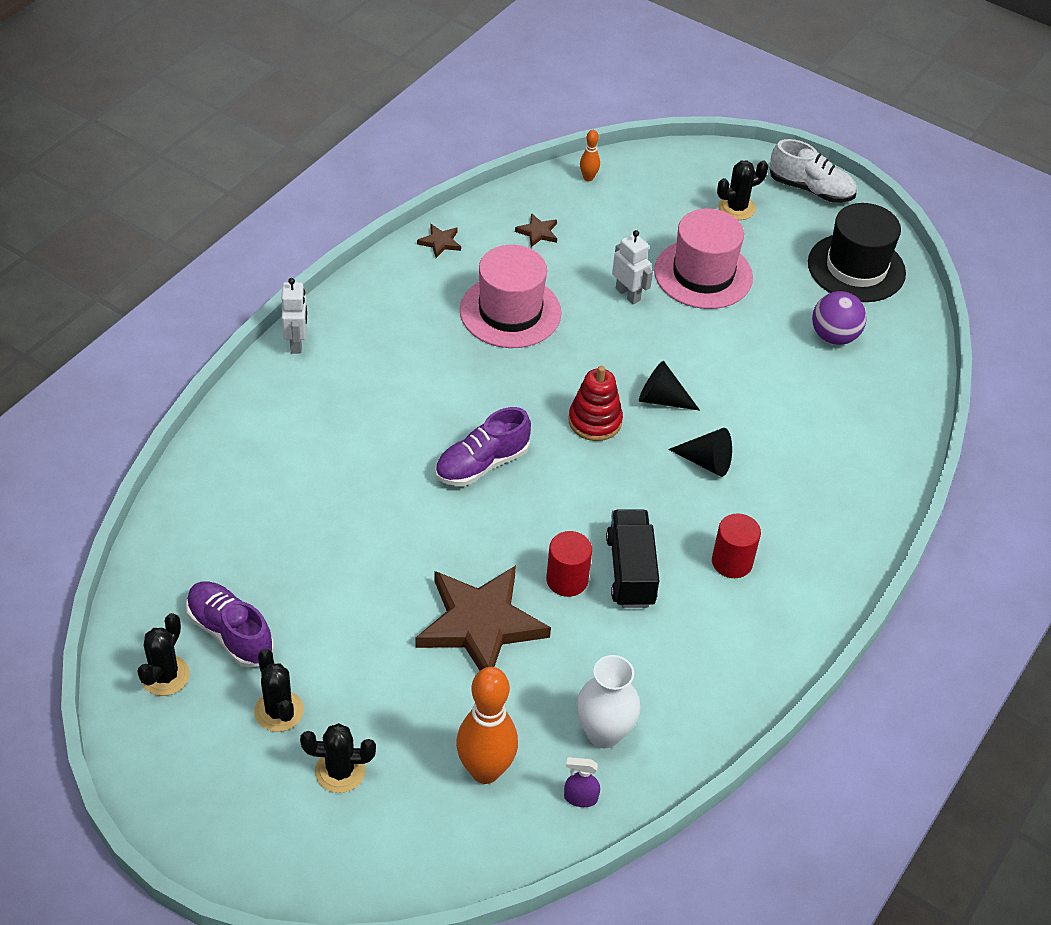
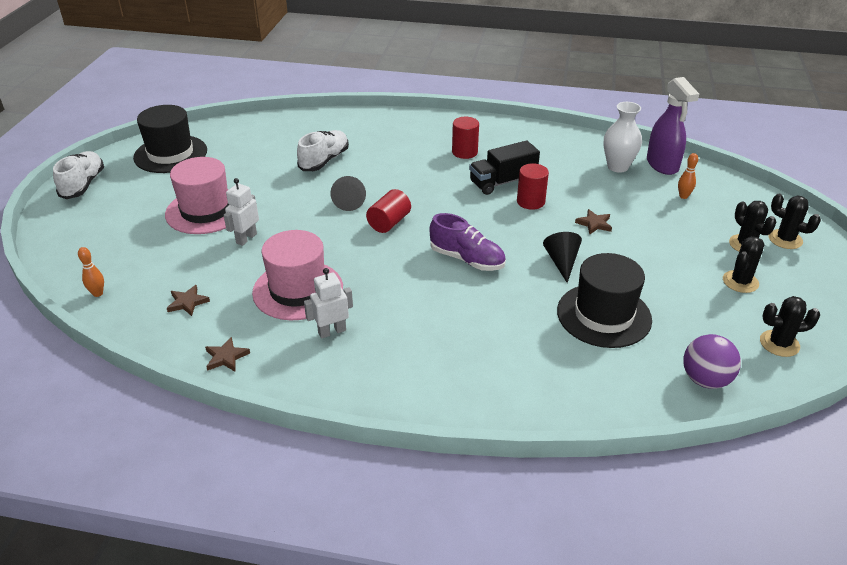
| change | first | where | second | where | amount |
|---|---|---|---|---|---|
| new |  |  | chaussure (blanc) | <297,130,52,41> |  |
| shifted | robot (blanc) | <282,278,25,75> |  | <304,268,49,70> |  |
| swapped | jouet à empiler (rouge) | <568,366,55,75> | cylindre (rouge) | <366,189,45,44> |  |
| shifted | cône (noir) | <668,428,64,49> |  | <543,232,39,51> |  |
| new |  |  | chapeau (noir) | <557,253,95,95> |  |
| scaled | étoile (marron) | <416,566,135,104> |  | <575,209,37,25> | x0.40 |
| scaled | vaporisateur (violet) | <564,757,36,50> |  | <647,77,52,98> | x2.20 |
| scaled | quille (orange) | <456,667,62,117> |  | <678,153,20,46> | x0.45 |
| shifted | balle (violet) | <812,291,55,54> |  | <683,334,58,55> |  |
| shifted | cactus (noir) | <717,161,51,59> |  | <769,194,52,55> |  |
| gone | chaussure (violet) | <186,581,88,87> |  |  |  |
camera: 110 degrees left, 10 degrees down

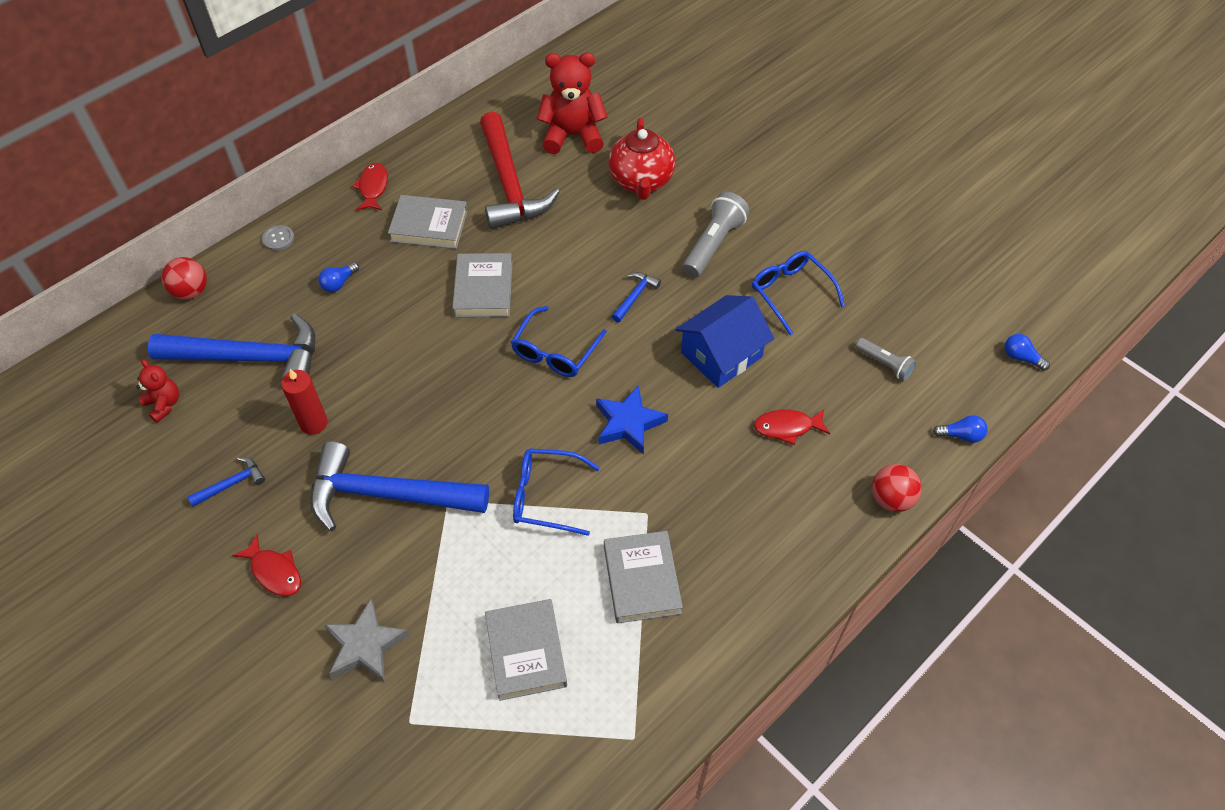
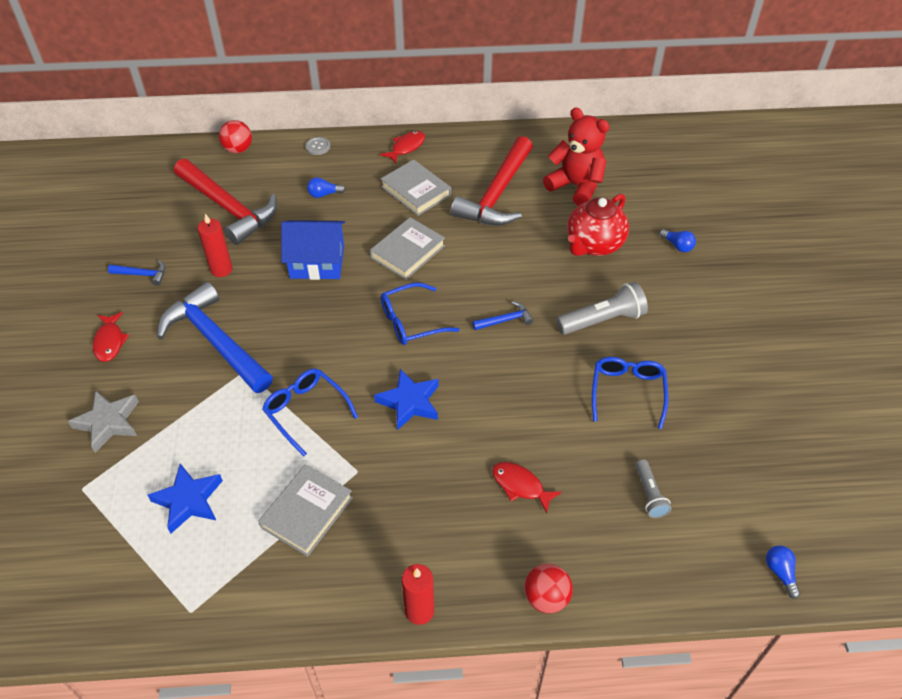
| change | first | where | second | where | amount |
|---|---|---|---|---|---|
| swapped | livre (gris) | <485,599,82,102> | étoile (bleu) | <148,464,75,69> |  |
| repainted | marteau (bleu) | <148,313,167,68> | marteau (rouge) | <174,159,103,86> |  |
| shifted | maison (bleu) | <675,295,99,93> |  | <281,220,64,60> |  |
| new |  |  | bougie (rouge) | <402,564,32,61> |  |
| shifted | ampoule (bleu) | <933,415,55,28> |  | <659,229,37,23> |  |
| gone | ours en peluche (rouge) | <136,359,43,64> |  |  |  |
camera: 40 degrees right, 5 degrees down

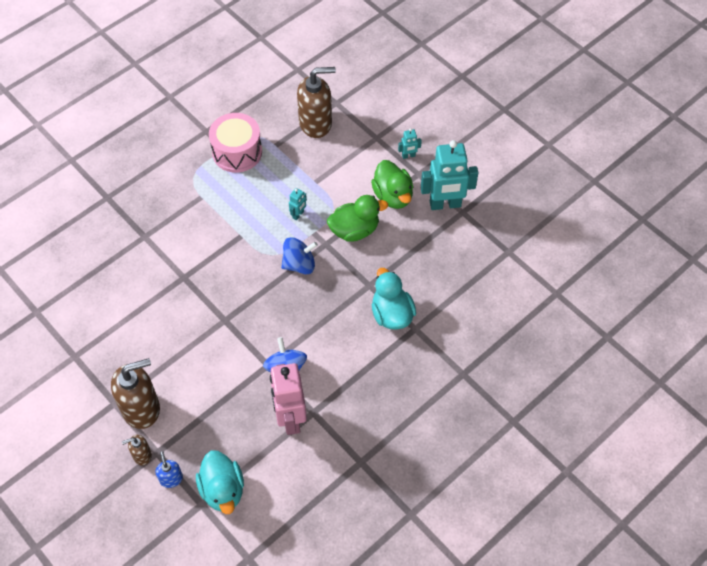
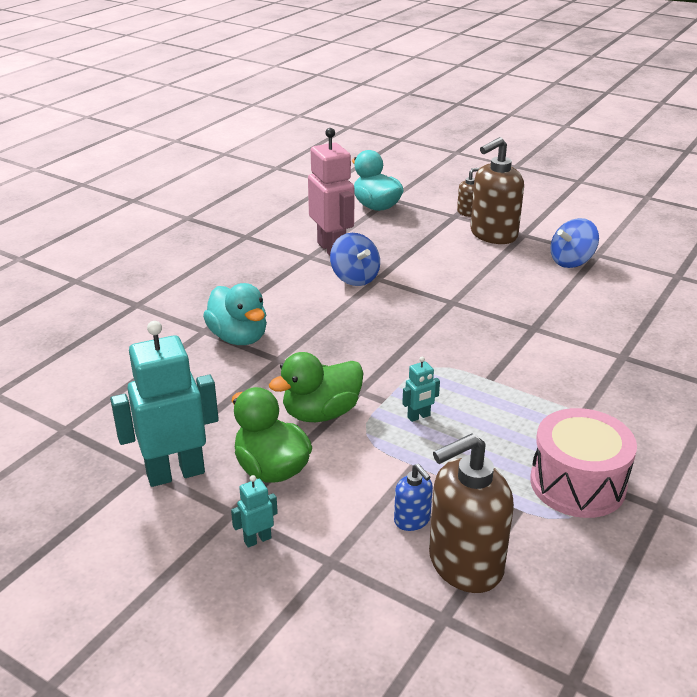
| change | first | where | second | where | amount |
|---|---|---|---|---|---|
| shifted | distributeur de savon (bleu) | <155,451,28,37> |  | <394,464,39,67> |  |
| rotated | robot (turquoise) | <289,188,18,32> |  | <402,356,38,66> | 135 degrees counterclockwise |
| shifted | toupie (bleu) | <281,237,37,37> |  | <550,218,49,50> |  |
camera: 165 degrees right, 25 degrees down

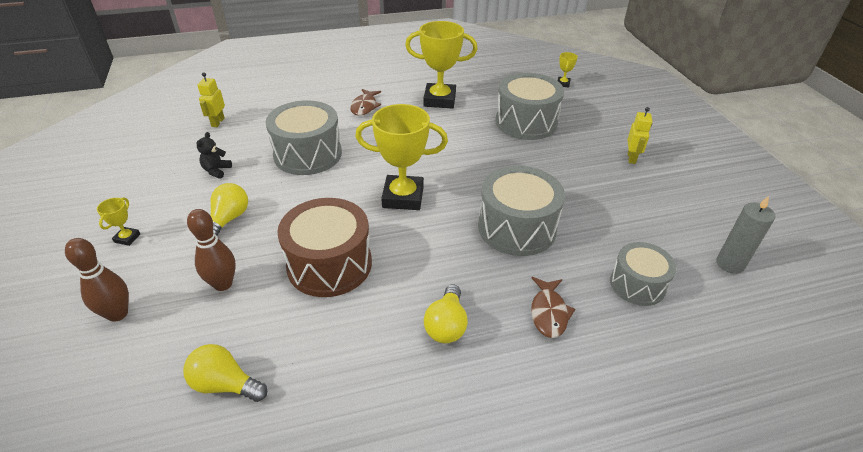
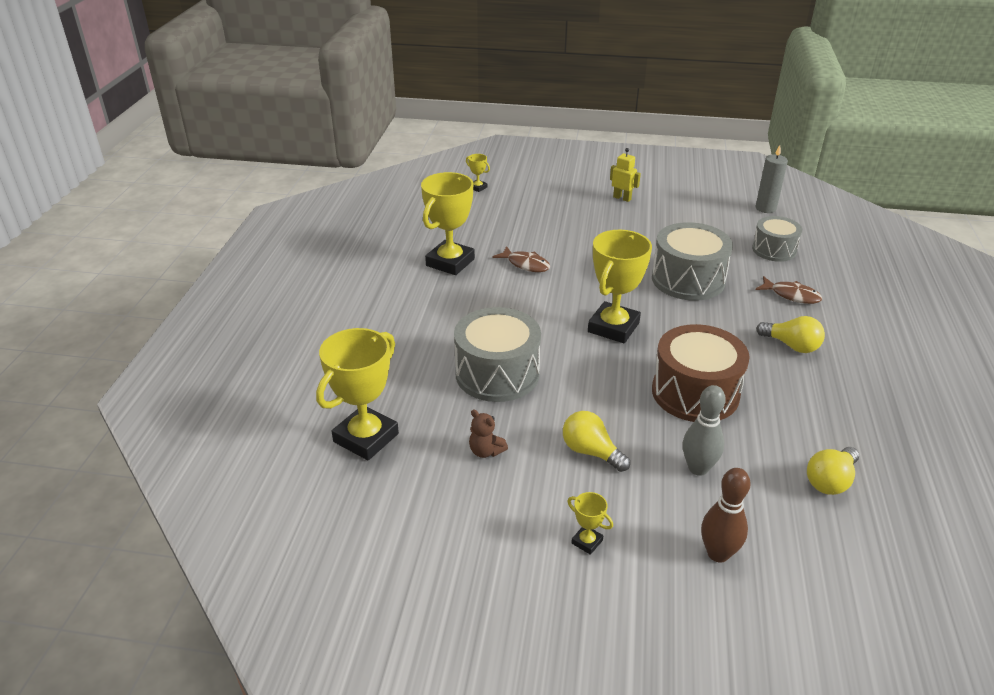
| change | first | where | second | where | amount |
|---|---|---|---|---|---|
| swapped | robot (jaune) | <197,72,28,55> | trophée (jaune) | <316,328,83,132> |  |
| repainted | ours en peluche (noir) | <196,132,36,47> | ours en peluche (marron) | <469,410,39,48> |  |
| shifted | poisson (marron) | <350,89,31,27> |  | <492,246,58,26> |  |
| repainted | quille (marron) | <187,209,49,82> | quille (gris) | <683,385,43,91> |  |
| gone | tambour (gris) | <495,73,69,67> |  |  |  |
camera: 65 degrees left, 5 degrees down

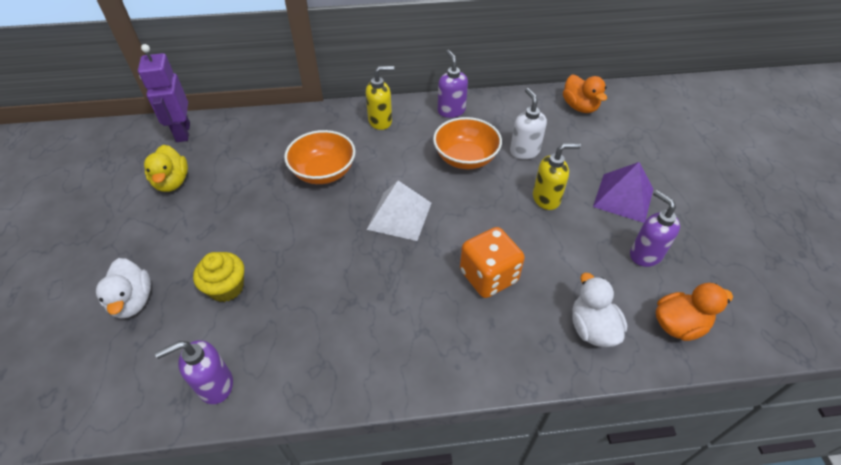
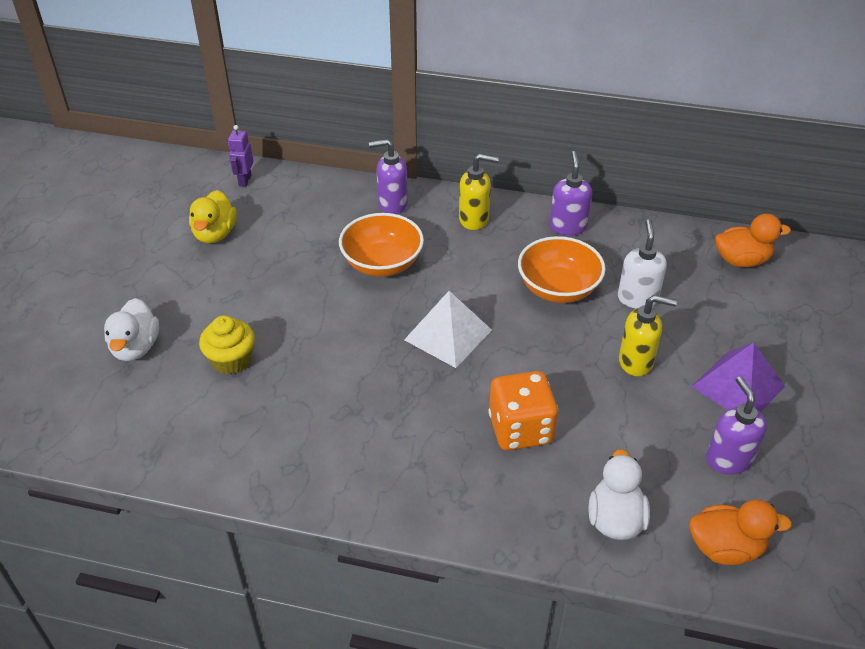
| change | first | where | second | where | amount |
|---|---|---|---|---|---|
| scaled | robot (violet) | <138,44,52,98> |  | <228,125,25,62> | x0.57 |
| shifted | distributeur de savon (violet) | <155,340,78,64> |  | <369,139,39,75> |  |
| rotated | canard (orange) | <563,75,44,38> |  | <715,214,76,53> | 90 degrees counterclockwise |
camera: 20 degrees right, 5 degrees down

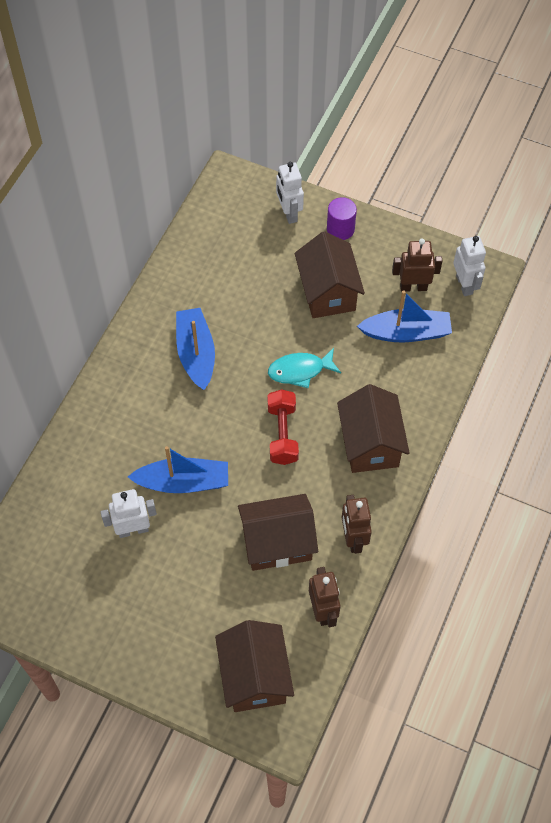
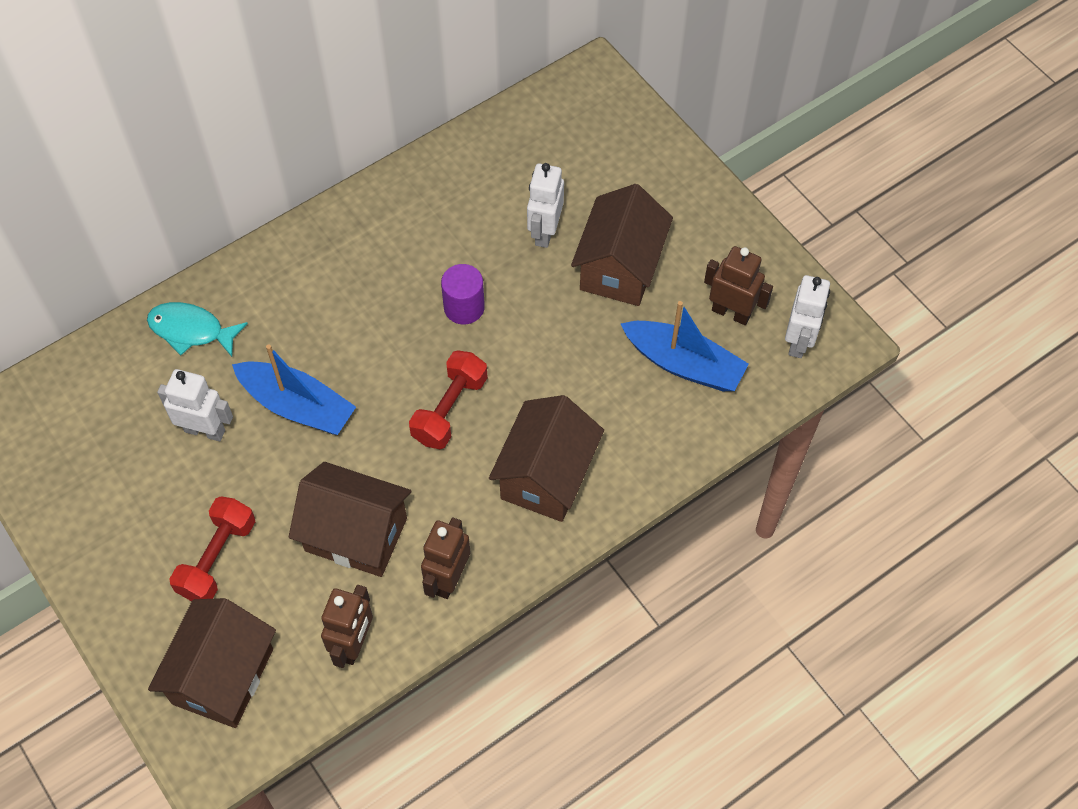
| change | first | where | second | where | amount |
|---|---|---|---|---|---|
| shifted | poisson (turquoise) | <268,348,73,40> |  | <147,302,101,55> |  |
| new |  |  | haltère (rouge) | <169,496,86,105> |  |
| shifted | cylindre (violet) | <327,197,30,43> |  | <441,264,44,60> |  |
| shifted | robot (blanc) | <276,162,28,62> |  | <527,163,37,85> |  |
| gone | bateau (bleu) | <176,308,39,82> |  |  |  |
camera: 30 degrees right, 0 degrees up

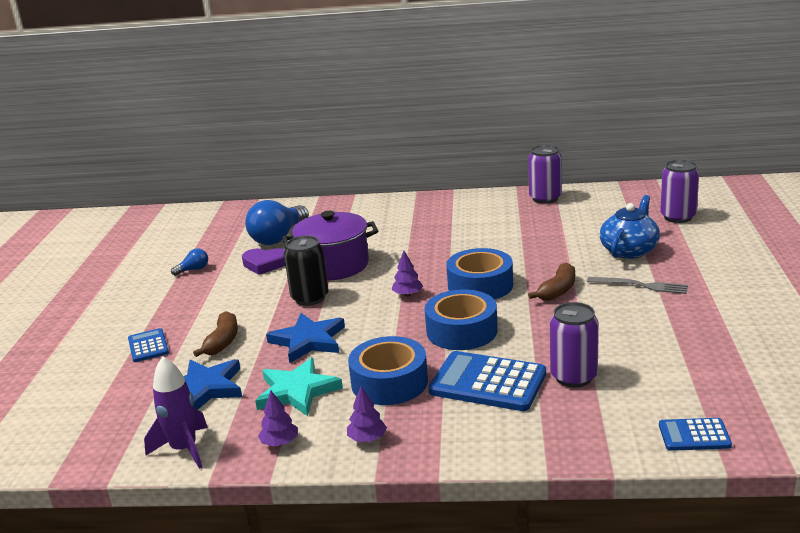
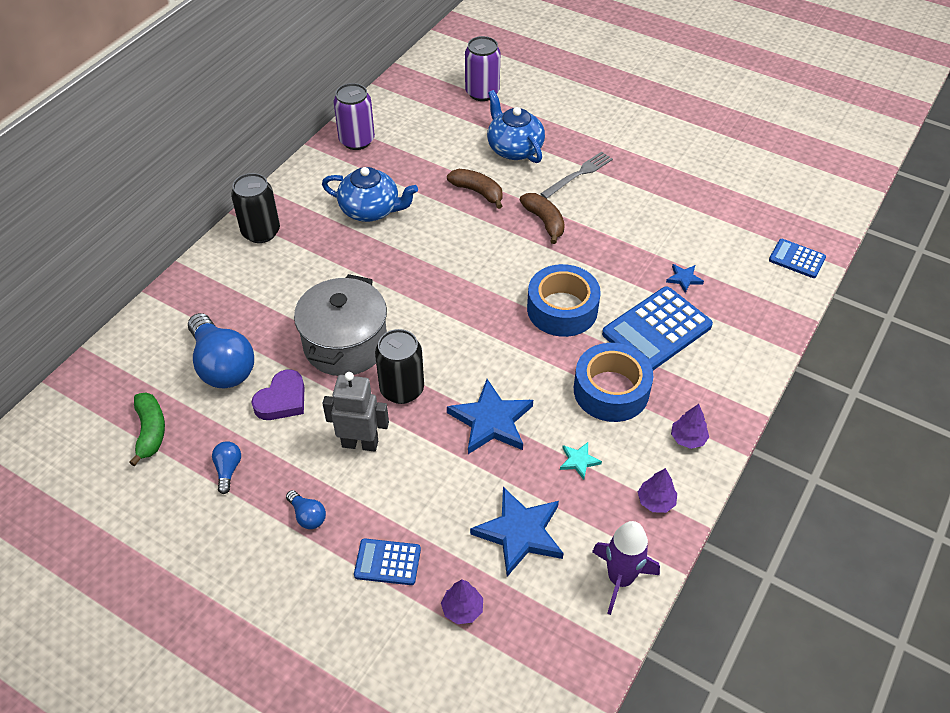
| change | first | where | second | where | amount |
|---|---|---|---|---|---|
| new |  |  | banane (vert) | <129,392,36,74> |  |
| new |  |  | canette (noir) | <231,173,49,70> |  |
| new |  |  | ampoule (bleu) | <286,490,40,39> |  |
| repainted | marmite (violet) | <283,211,95,69> | marmite (gris) | <294,274,93,102> |  |
| new |  |  | théière (bleu) | <322,167,96,55> |  |
| new |  |  | robot (gris) | <322,372,67,80> |  |
| shifted | arbre (violet) | <392,251,31,45> |  | <441,579,42,45> |  |
| shifted | banane (marron) | <193,311,45,46> |  | <447,169,56,40> |  |
| scaled | étoile (turquoise) | <255,358,88,58> |  | <560,442,42,38> | x0.47 |
| swapped | canette (violet) | <550,302,49,85> | étoile (bleu) | <666,264,38,29> |  |
| rotated | calculatrice (bleu) | <659,418,73,33> |  | <769,239,57,39> | 90 degrees clockwise |
| gone | ruban adhésif (bleu) | <446,248,67,52> |  |  |  |
camera: 65 degrees left, 25 degrees up

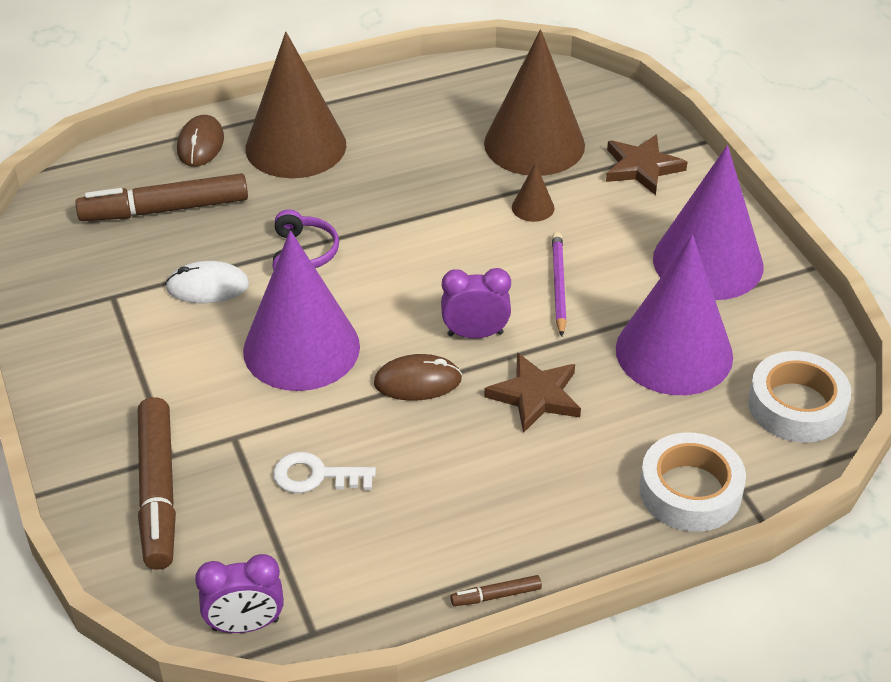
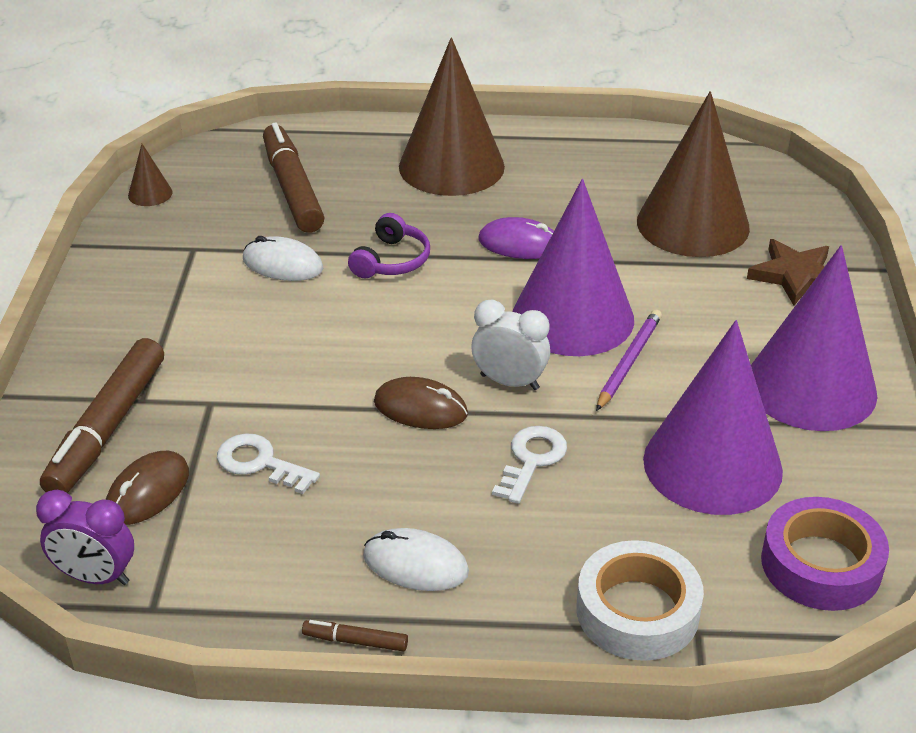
| change | first | where | second | where | amount |
|---|---|---|---|---|---|
| shifted | souris (marron) | <177,115,47,52> |  | <106,451,83,74> |  |
| shifted | cône (marron) | <512,163,42,59> |  | <128,144,45,62> |  |
| rotated | feutre (marron) | <75,173,173,48> |  | <263,122,61,111> | 60 degrees clockwise |
| new |  |  | souris (blanc) | <363,528,106,63> |  |
| repainted | réveil (violet) | <441,268,70,70> | réveil (blanc) | <471,300,79,90> |  |
| new |  |  | souris (violet) | <478,217,76,42> |  |
| swapped | étoile (marron) | <484,352,97,81> | clé (blanc) | <492,426,75,78> |  |
| shifted | cône (violet) | <243,230,117,161> |  | <513,179,121,177> |  |
| repainted | ruban adhésif (blanc) | <748,351,103,92> | ruban adhésif (violet) | <761,497,128,114> |  |
camera: 25 degrees right, 5 degrees down

